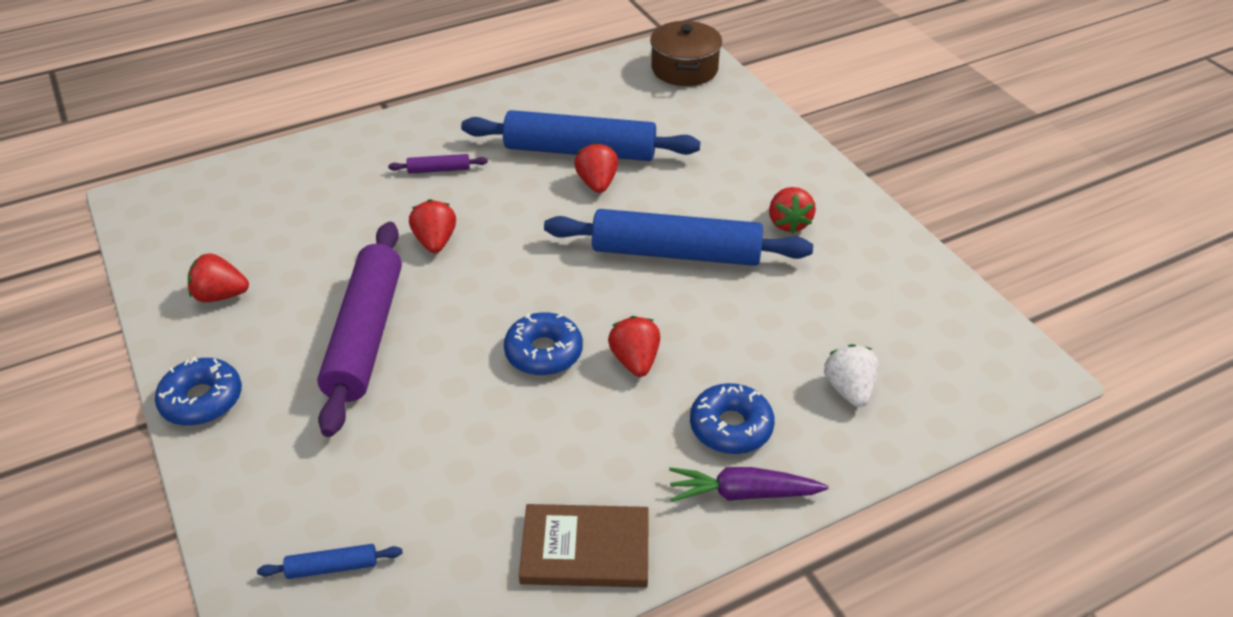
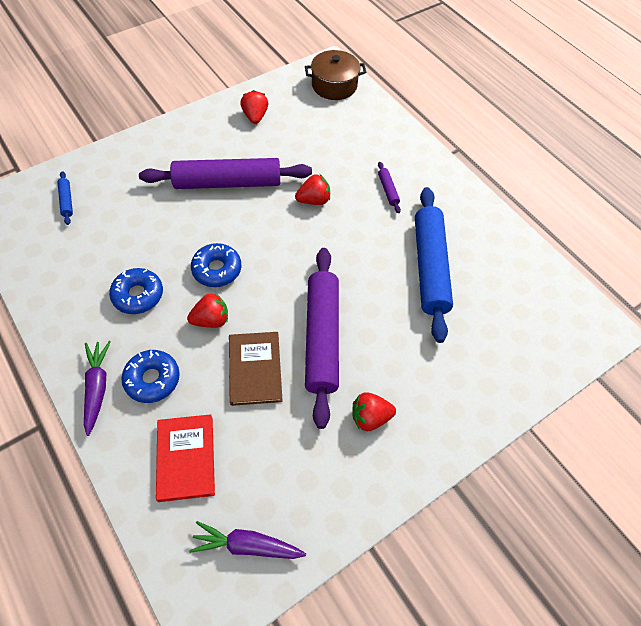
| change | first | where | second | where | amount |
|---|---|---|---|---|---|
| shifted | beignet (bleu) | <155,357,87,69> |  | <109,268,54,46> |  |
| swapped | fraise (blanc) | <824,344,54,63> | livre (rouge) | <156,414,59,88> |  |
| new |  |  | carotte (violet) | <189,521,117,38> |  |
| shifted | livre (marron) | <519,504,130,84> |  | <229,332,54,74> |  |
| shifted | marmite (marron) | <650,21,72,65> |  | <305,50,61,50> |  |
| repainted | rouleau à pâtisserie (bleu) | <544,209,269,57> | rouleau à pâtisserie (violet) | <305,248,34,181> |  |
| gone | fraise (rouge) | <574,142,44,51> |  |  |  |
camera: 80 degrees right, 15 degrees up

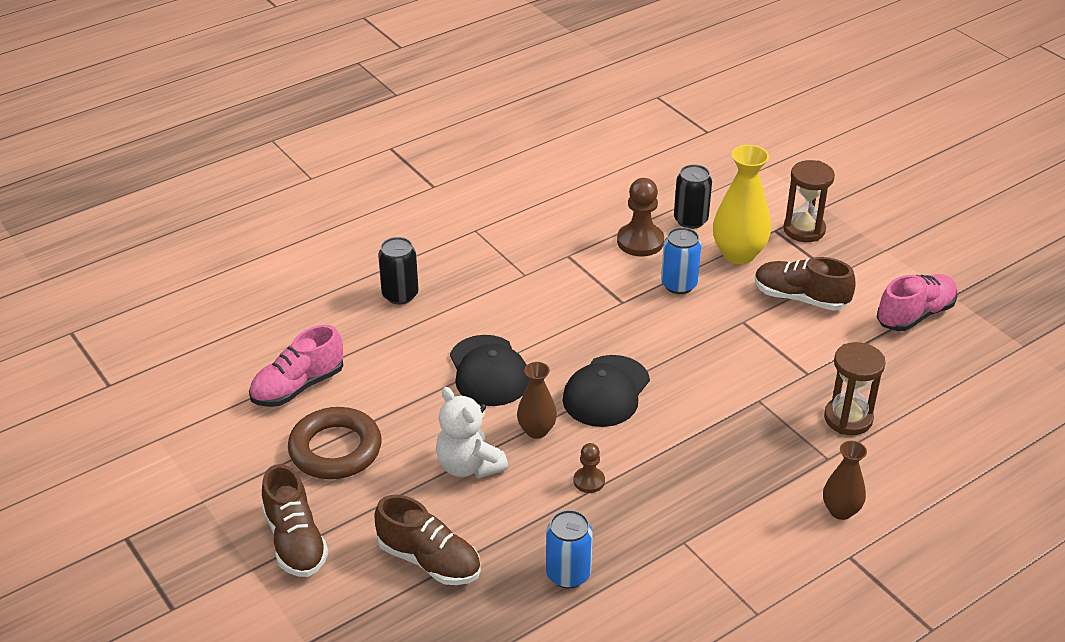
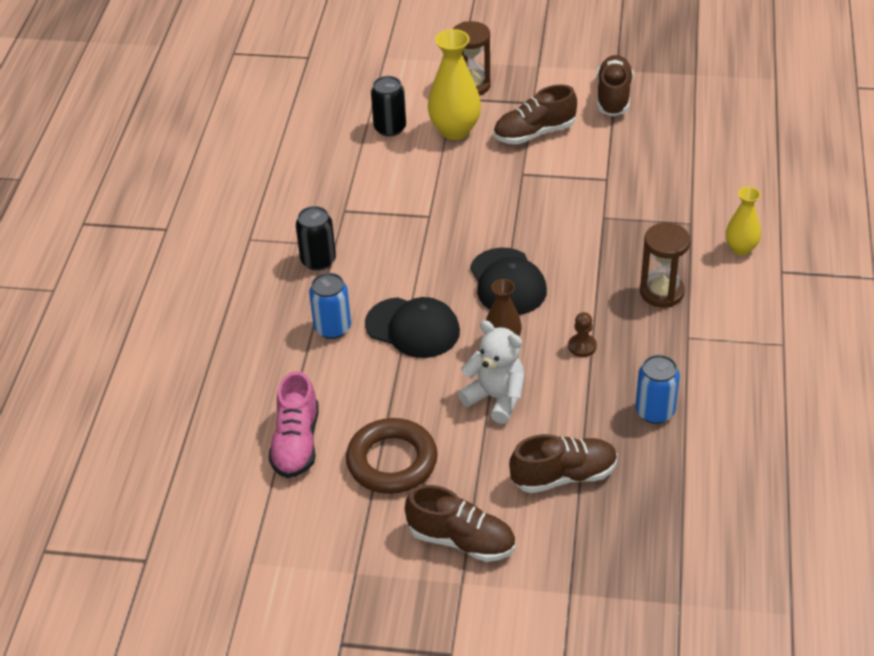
| change | first | where | second | where | amount |
|---|---|---|---|---|---|
| shifted | canette (noir) | <378,237,41,67> |  | <296,206,40,65> |  |
| shifted | canette (bleu) | <661,227,40,67> |  | <309,273,42,66> |  |
| rotated | ours en peluche (blanc) | <436,387,72,92> |  | <458,320,67,104> | 150 degrees counterclockwise |
| repainted | chaussure (rose) | <877,274,80,57> | chaussure (marron) | <597,55,36,61> |  |
| shifted | sablier (marron) | <824,342,61,93> |  | <640,223,51,84> |  |
| repainted | vase (marron) | <823,441,44,79> | vase (jaune) | <726,187,35,68> |  |
| gone | pion (marron) | <617,178,47,79> |  |  |  |
camera: 45 degrees left, 5 degrees up

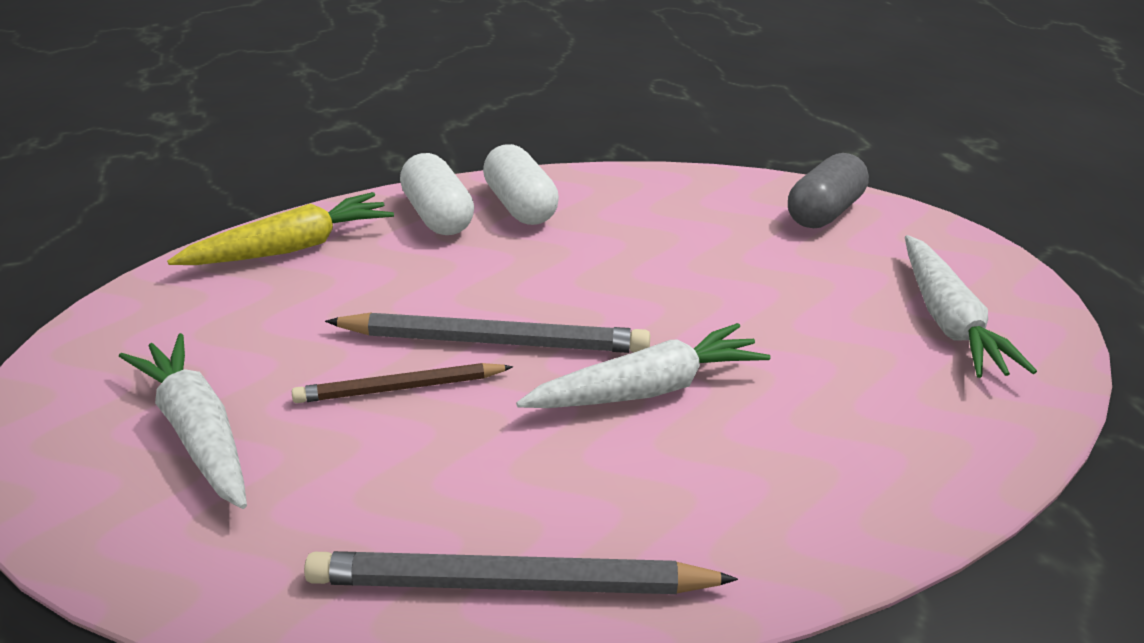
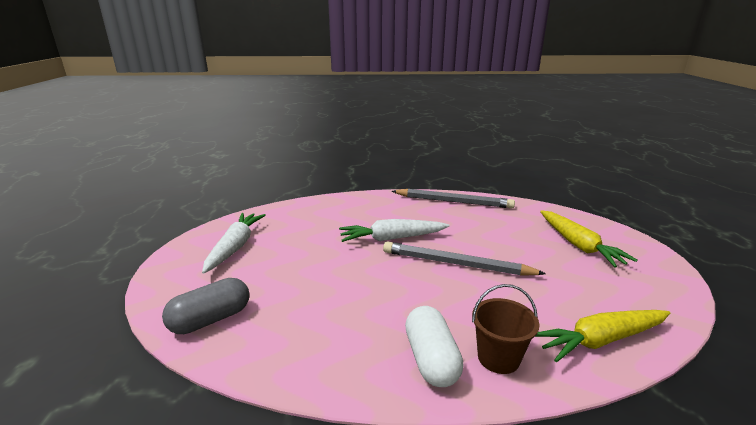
| change | first | where | second | where | amount |
|---|---|---|---|---|---|
| swapped | gélule (blanc) | <400,153,74,82> | seau (marron) | <472,284,67,90> |  |
| repainted | carotte (blanc) | <119,333,128,176> | carotte (jaune) | <540,210,98,58> |  |
| gone | crayon (marron) | <292,363,221,40> |  |  |  |
camera: 165 degrees left, 10 degrees down

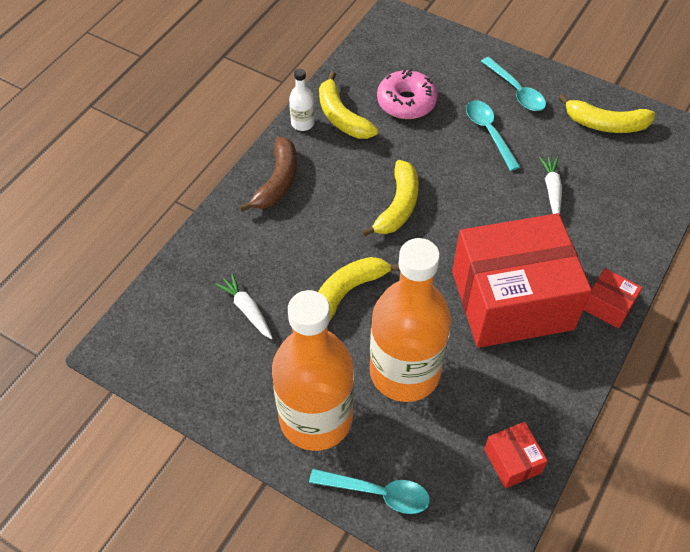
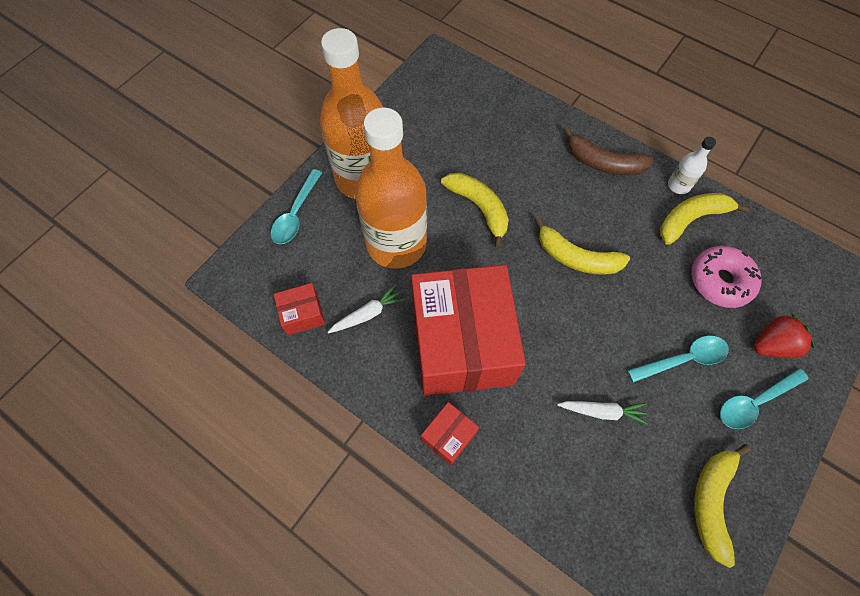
| change | first | where | second | where | amount |
|---|---|---|---|---|---|
| shifted | carotte (blanc) | <215,273,58,66> |  | <328,285,77,48> |  |
| new |  |  | fraise (rouge) | <754,313,60,45> |  |
camera: 95 degrees right, 10 degrees up

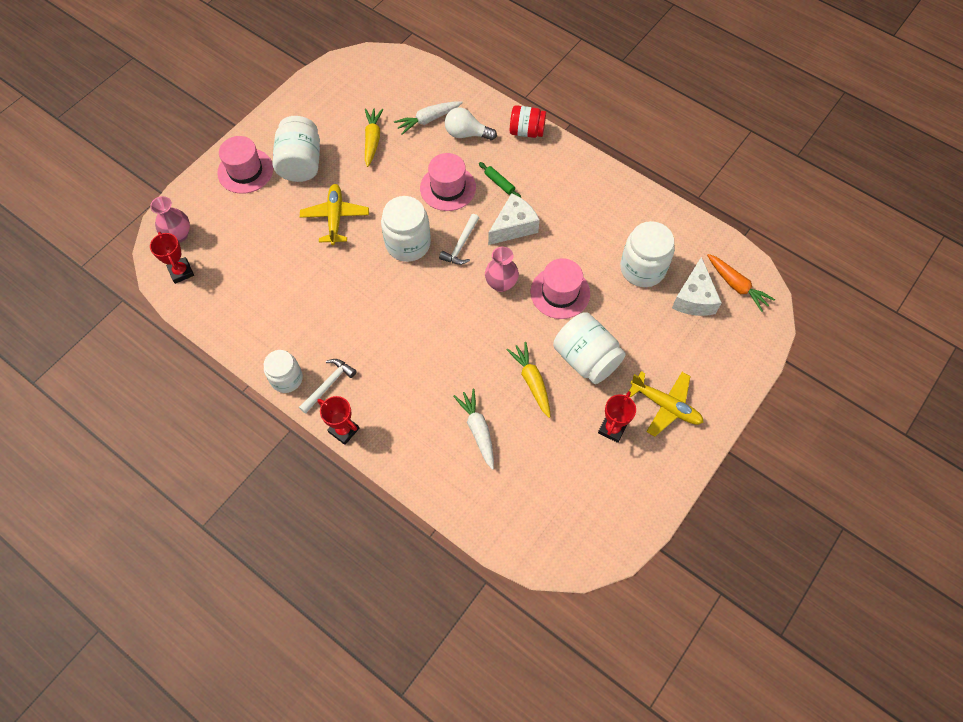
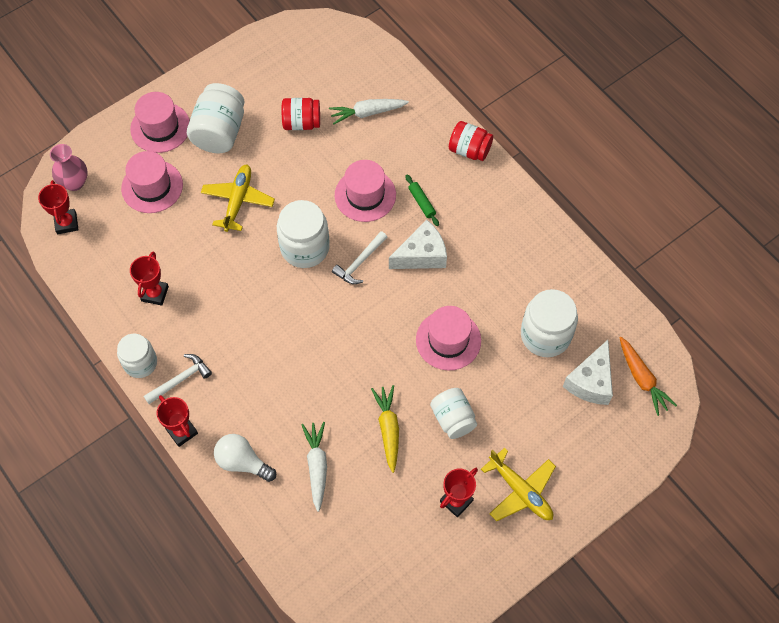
| change | first | where | second | where | amount |
|---|---|---|---|---|---|
| new |  |  | chapeau (rose) | <121,151,62,62> |  |
| new |  |  | trophée (rouge) | <130,252,39,54> |  |
| shifted | ampoule (blanc) | <445,108,52,32> |  | <214,434,62,48> |  |
| swapped | carotte (jaune) | <365,108,18,59> | bocal (rouge) | <282,98,38,32> |  |
| scaled | bocal (blanc) | <553,312,73,72> |  | <430,388,47,51> | x0.66 |
| gone | vase (rose) | <485,247,34,45> |  |  |  |
camera: 15 degrees right, 0 degrees up

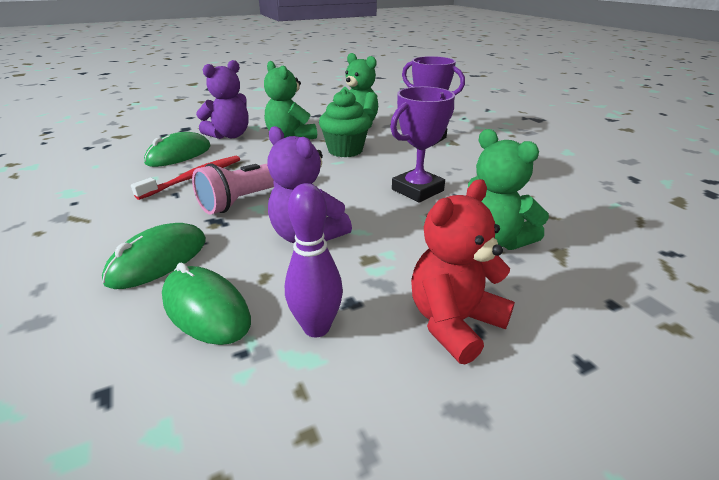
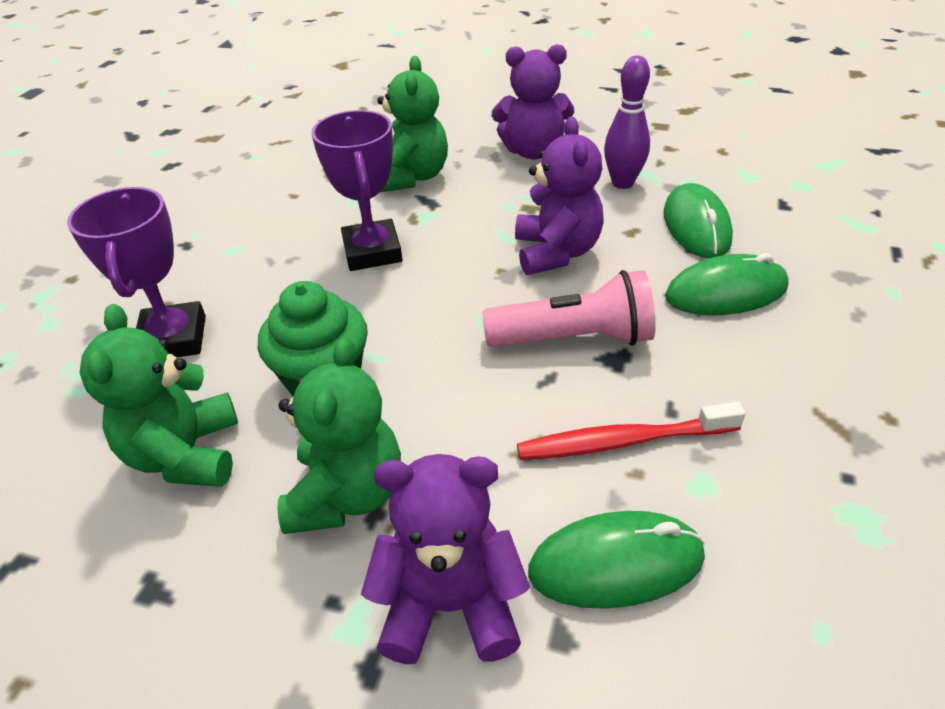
| change | first | where | second | where | amount |
|---|---|---|---|---|---|
| rotated | trophée (violet) | <390,87,65,115> |  | <312,110,90,161> | 75 degrees clockwise |
| repainted | ours en peluche (rouge) | <411,179,104,185> | ours en peluche (violet) | <492,44,82,115> |  |
camera: 135 degrees left, 10 degrees up

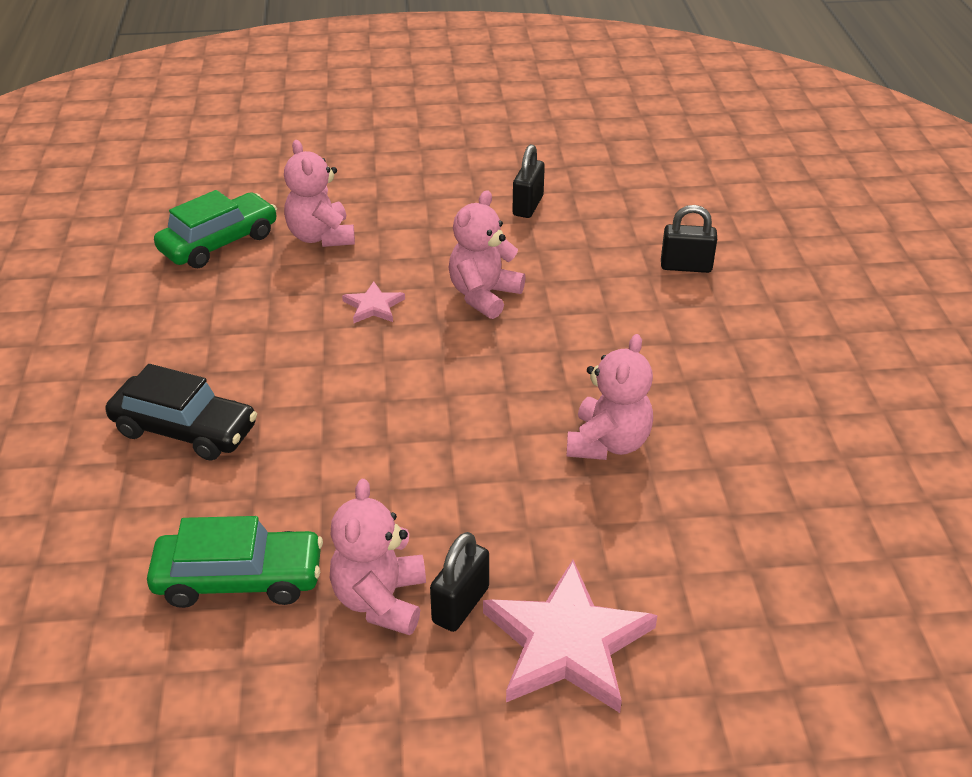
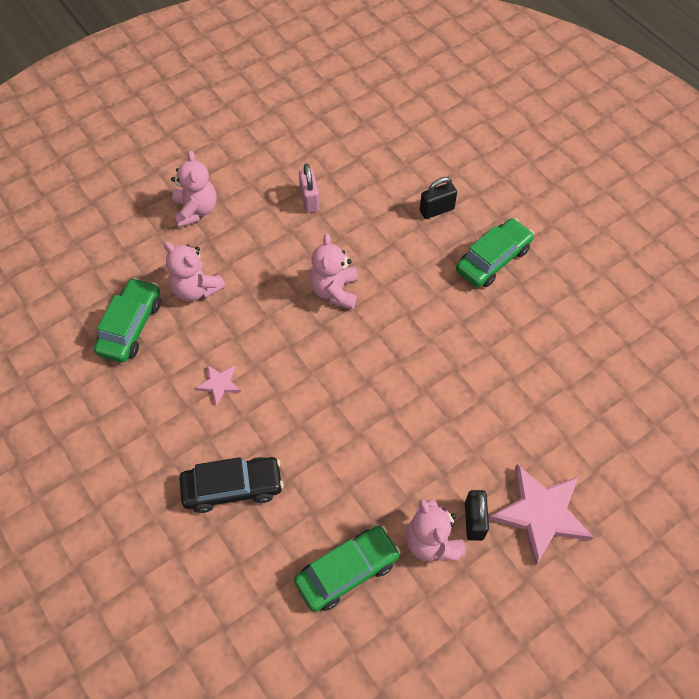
| change | first | where | second | where | amount |
|---|---|---|---|---|---|
| shifted | ours en peluche (rose) | <566,334,87,126> |  | <171,151,45,77> |  |
| shifted | étoile (rose) | <342,282,63,41> |  | <195,365,46,41> |  |
| repainted | cadenas (noir) | <512,144,33,74> | cadenas (rose) | <299,164,20,49> |  |
| new |  |  | voiture (vert) | <456,218,78,70> |  |
camera: 30 degrees left, 20 degrees up

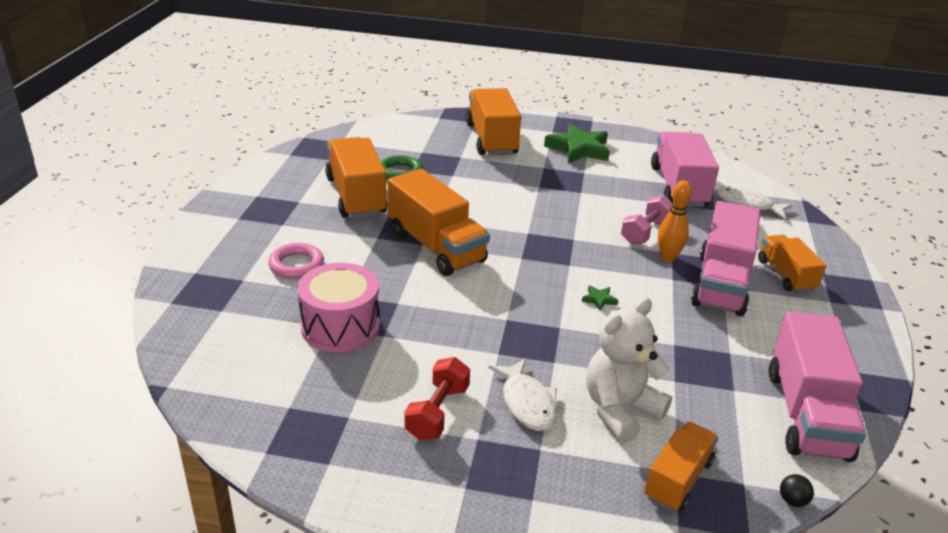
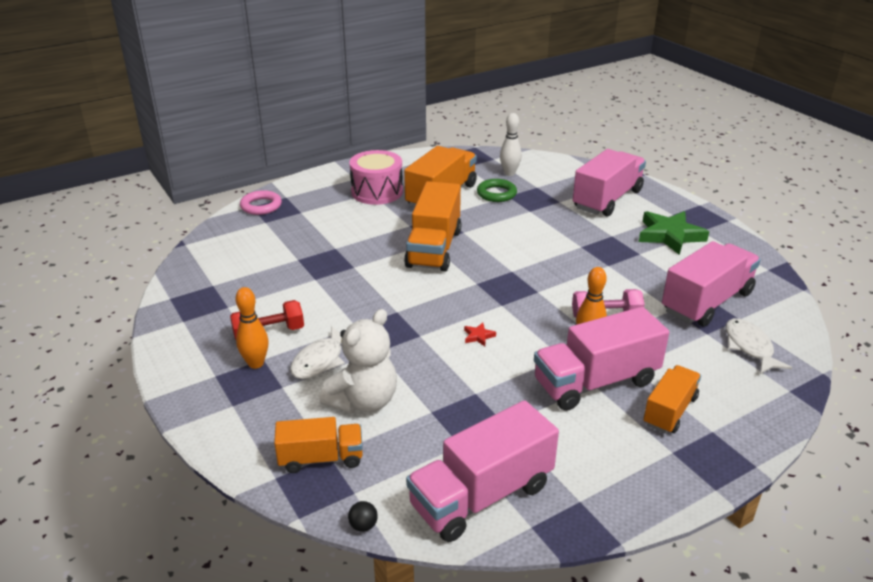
| change | first | where | second | where | amount |
|---|---|---|---|---|---|
| new |  |  | quille (orange) | <236,287,33,82> |  |
| shifted | anneau (rose) | <268,243,56,36> |  | <240,190,42,25> |  |
| rotated | ours en peluche (blanc) | <586,298,86,145> |  | <319,309,78,104> | 120 degrees clockwise |
| shifted | tambour (rose) | <297,263,83,89> |  | <349,150,54,55> |  |
| repainted | étoile (vert) | <582,285,36,26> | étoile (rouge) | <464,323,32,23> |  |
| new |  |  | quille (blanc) | <500,113,22,63> |  |
| repainted | camion (orange) | <466,88,55,68> | camion (rose) | <573,149,73,67> |  |
camera: 50 degrees right, 0 degrees up

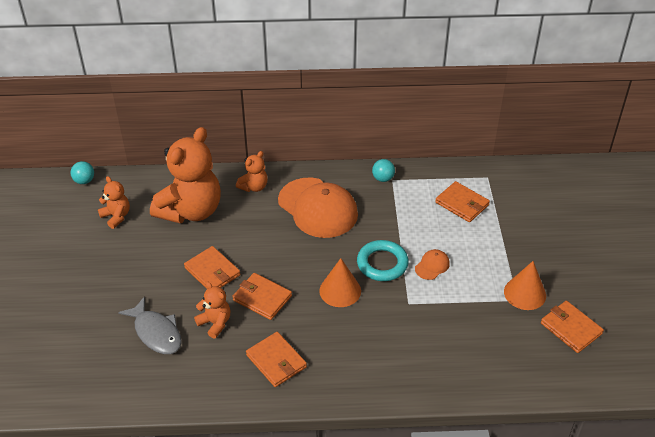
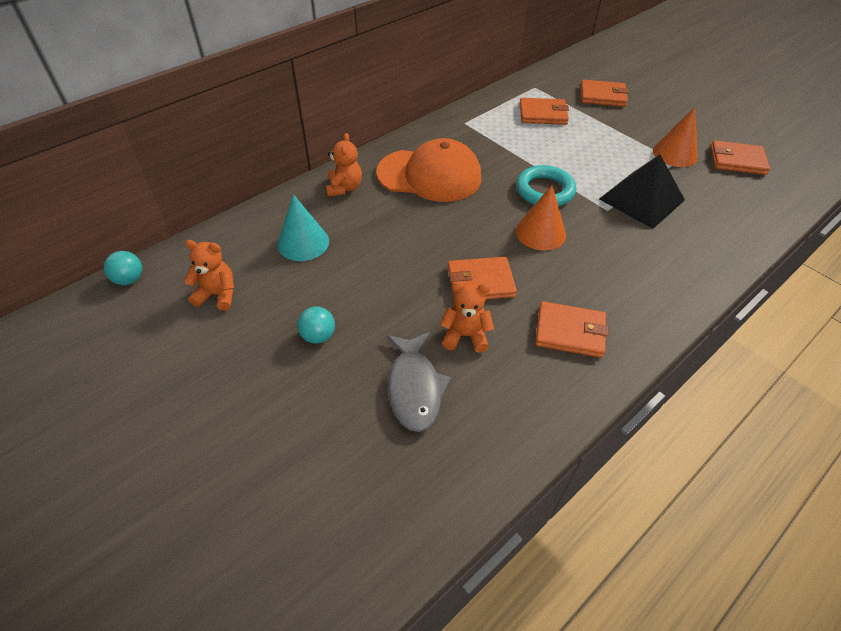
| change | first | where | second | where | amount |
|---|---|---|---|---|---|
| swapped | ours en peluche (orange) | <150,127,71,97> | cône (turquoise) | <277,194,52,67> |  |
| shifted | balle (turquoise) | <372,159,23,23> |  | <297,307,38,37> |  |
| rotated | poisson (gris) | <118,296,64,58> |  | <387,332,64,100> | 75 degrees clockwise |
| shifted | portefeuille (orange) | <184,246,56,43> |  | <581,80,48,27> |  |
| new |  |  | pyramide (noir) | <599,154,86,75> |  |
| gone | casquette (orange) | <415,249,35,31> |  |  |  |
camera: 40 degrees left, 5 degrees up

